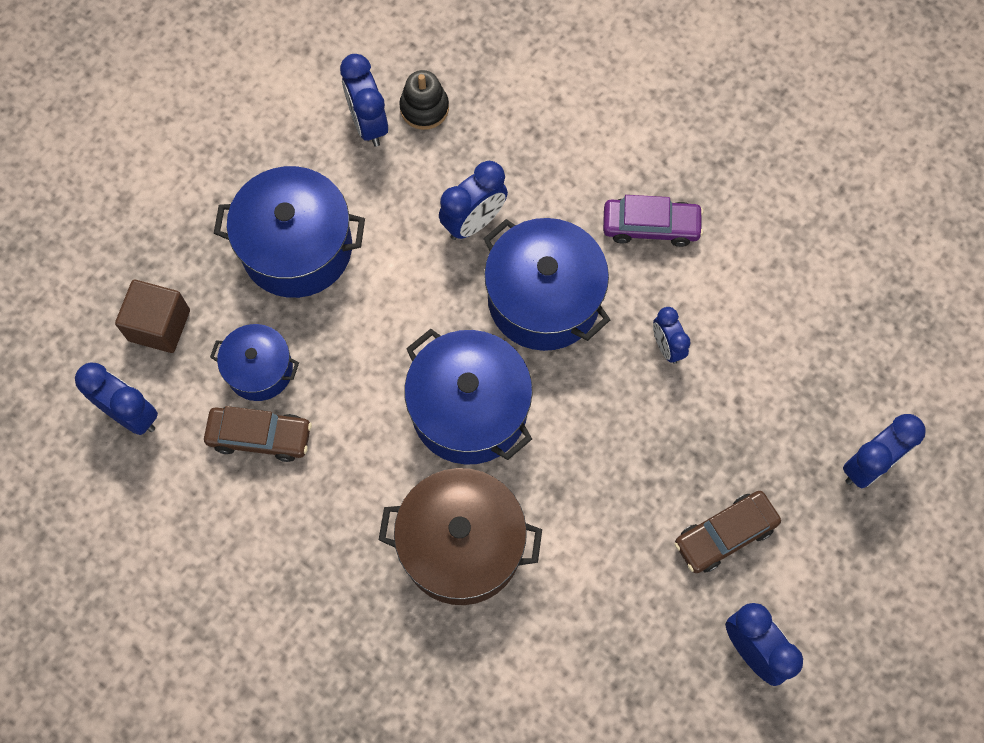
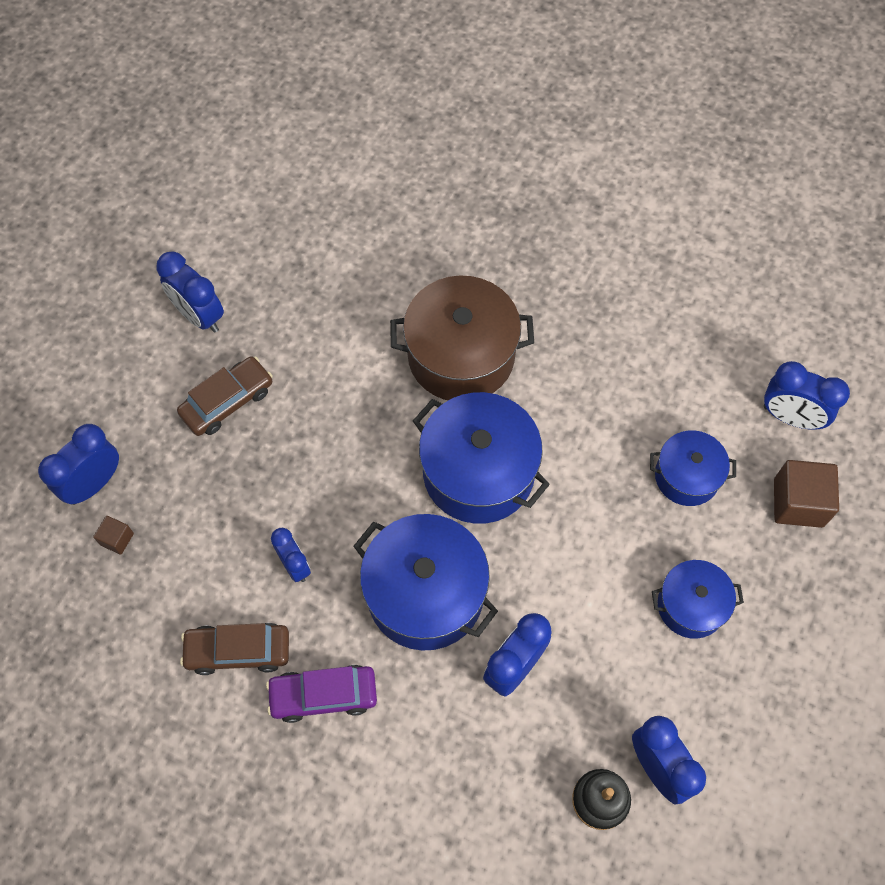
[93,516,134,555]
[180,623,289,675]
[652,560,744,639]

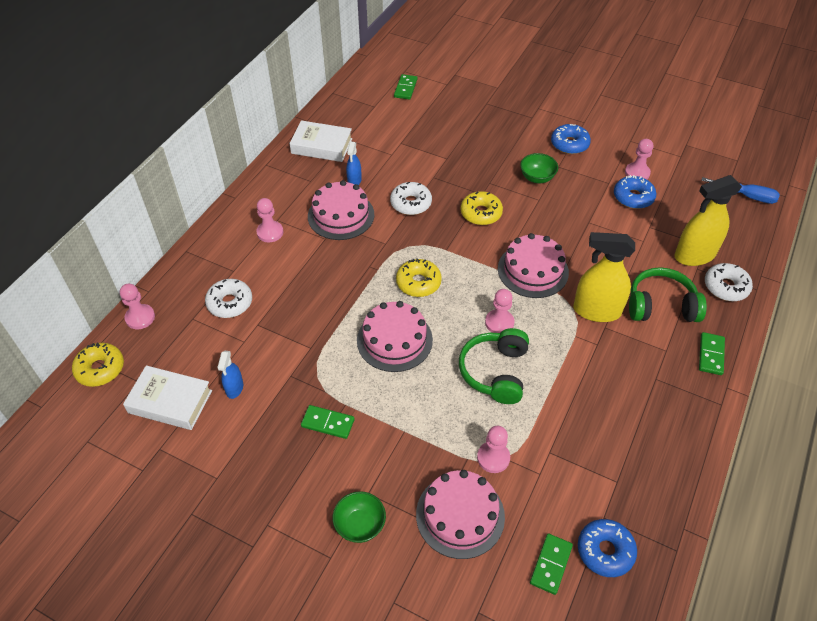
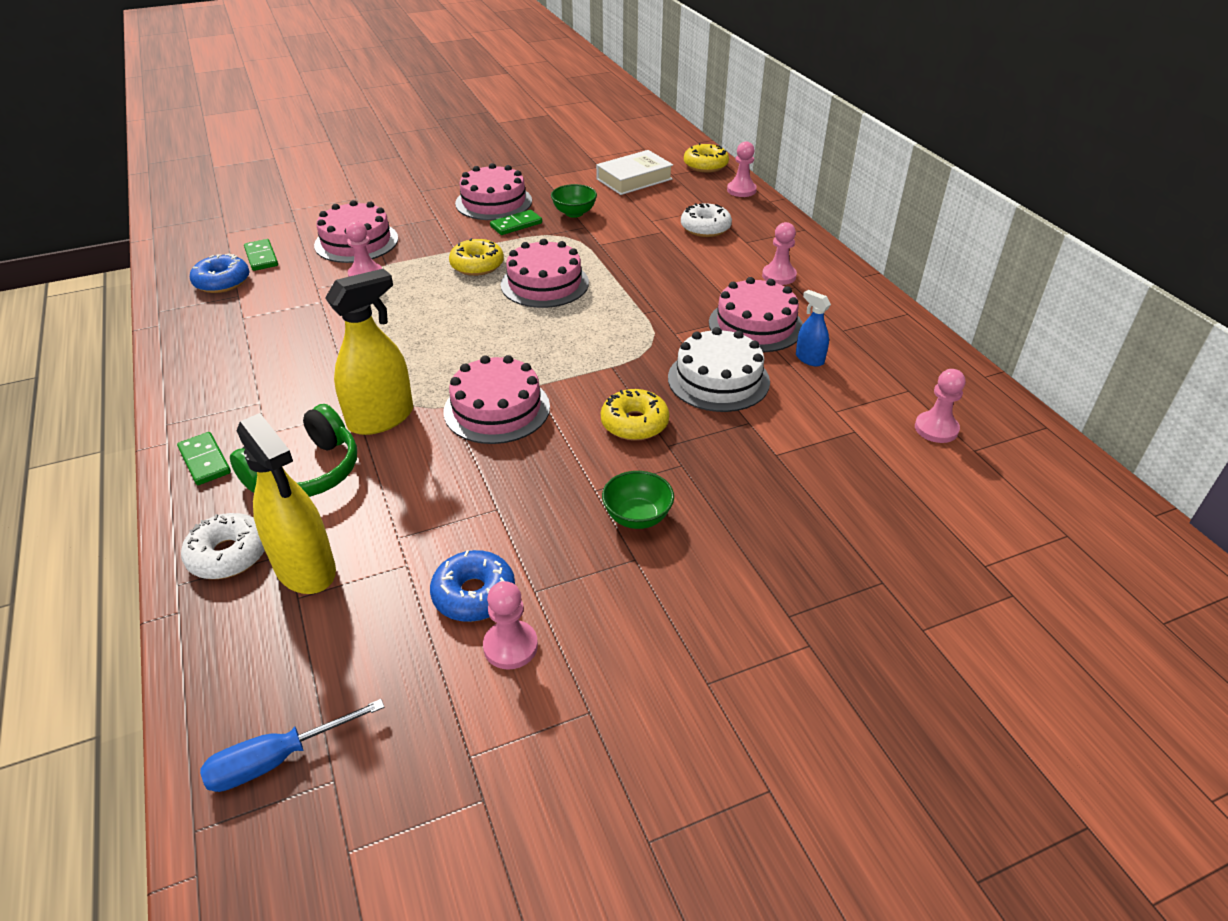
[217,351,243,399] (first image)
[289,120,353,162] (first image)
[394,74,418,100] (first image)
[459,328,529,404] (first image)
[551,124,591,154] (first image)
[455,163,532,220]
[551,184,597,218]
[449,238,504,276]
[915,369,965,443]
[668,327,770,412]
[236,413,336,594]

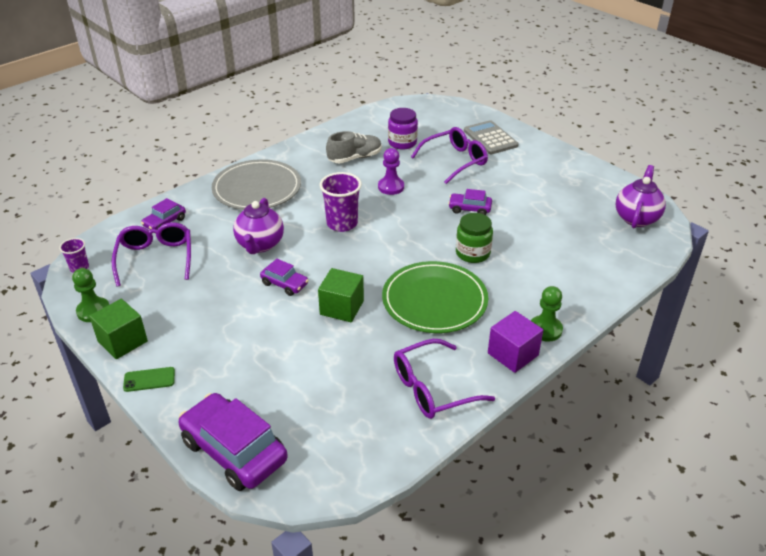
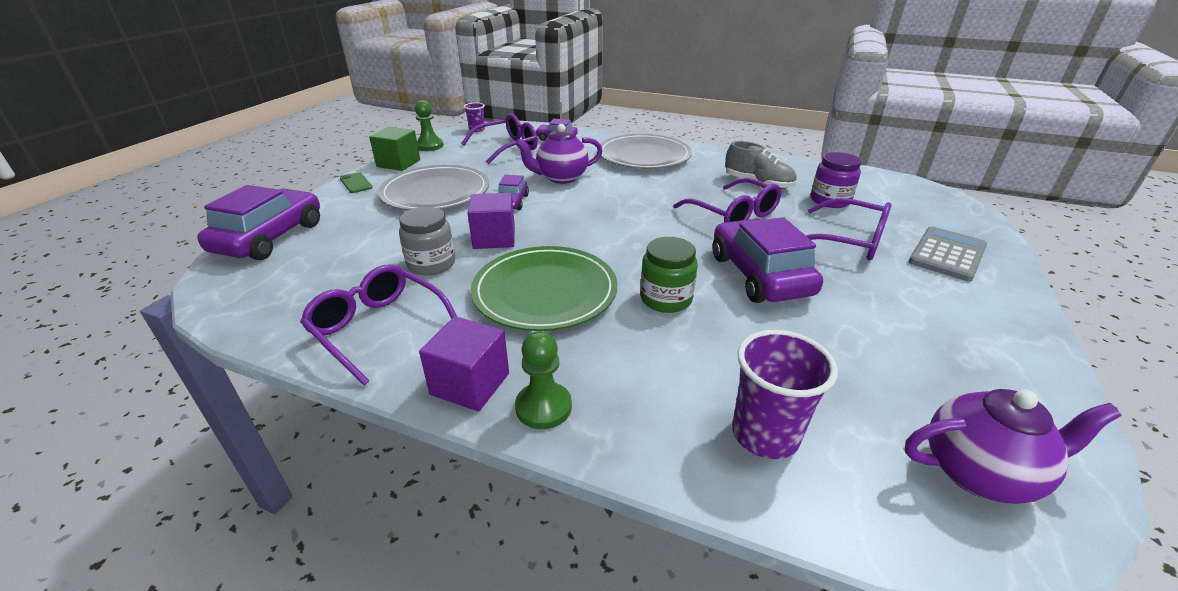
[378,165,489,211]
[399,207,455,275]
[732,330,838,459]
[673,178,781,223]
[468,193,515,249]
[712,217,823,303]

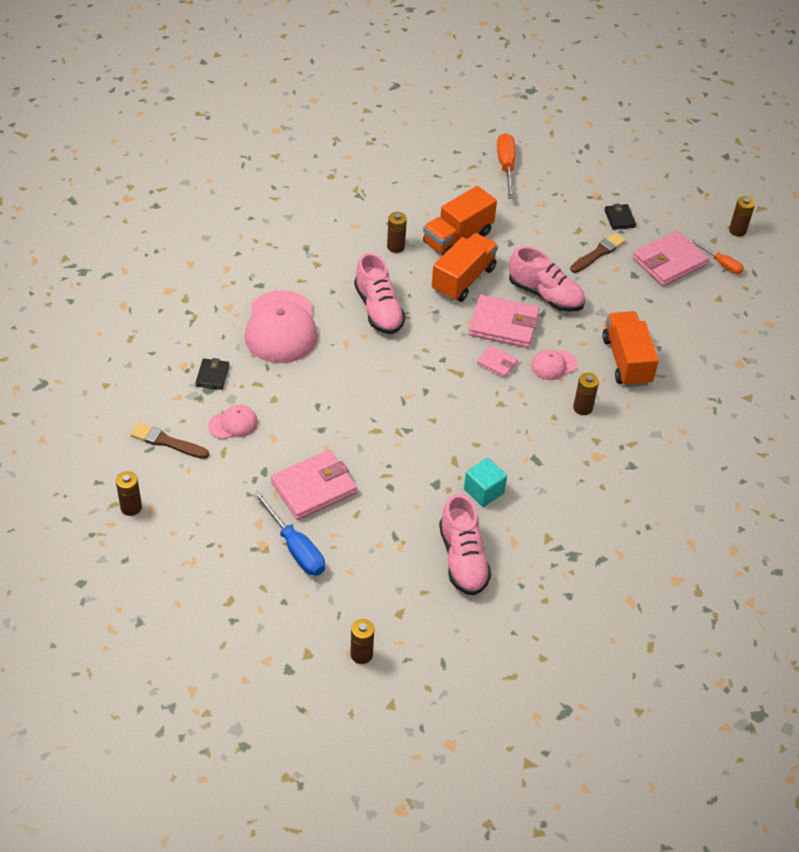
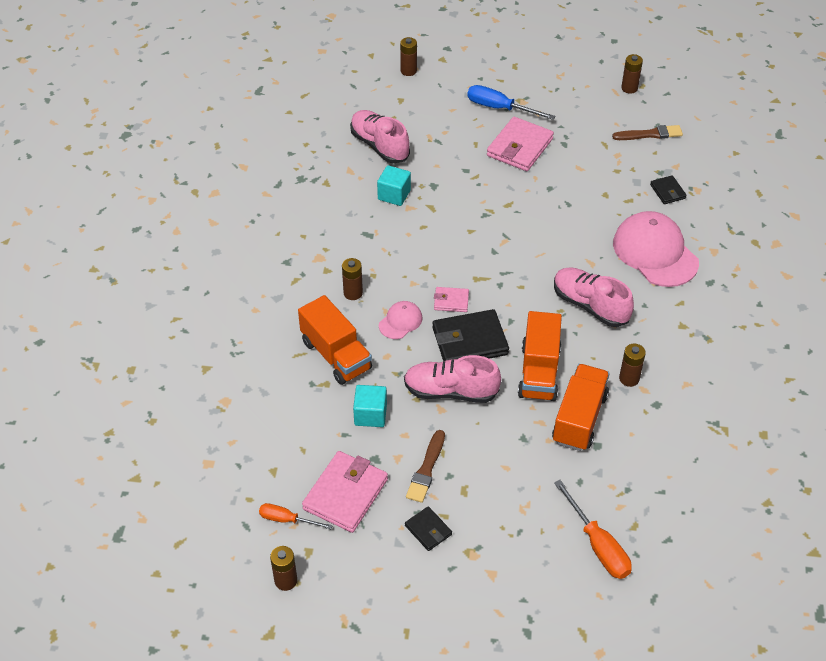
[208,405,258,439] (first image)
[353,385,387,427]
[432,309,509,361]

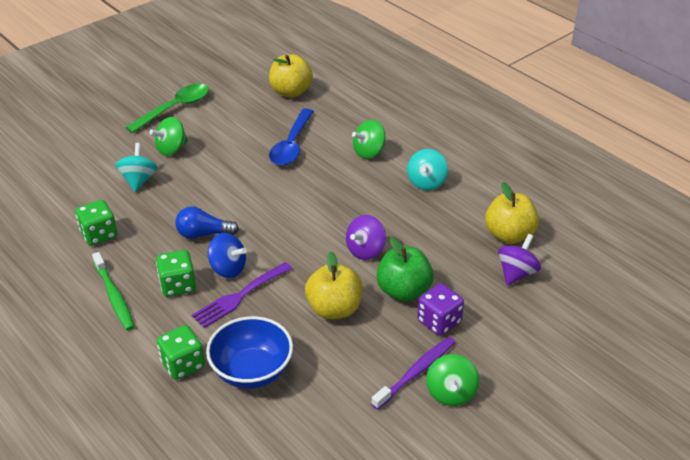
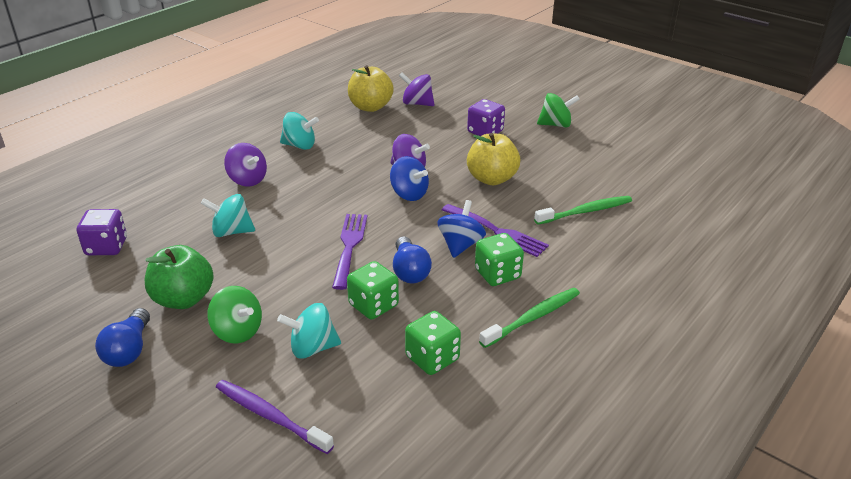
[332,214,367,290]
[390,156,429,201]
[347,261,399,320]
[216,380,334,454]
[145,245,214,309]
[95,308,150,367]
[534,196,632,225]
[77,209,127,255]
[201,194,255,237]
[224,143,267,187]

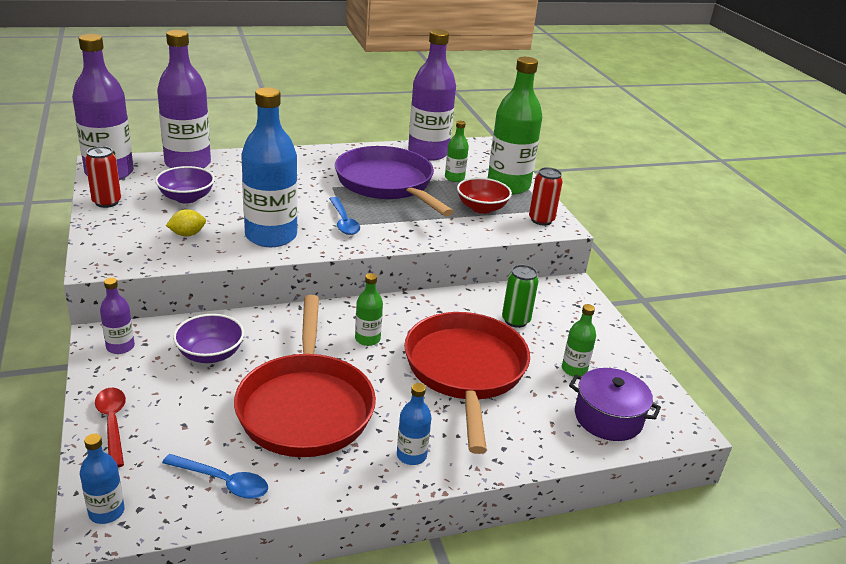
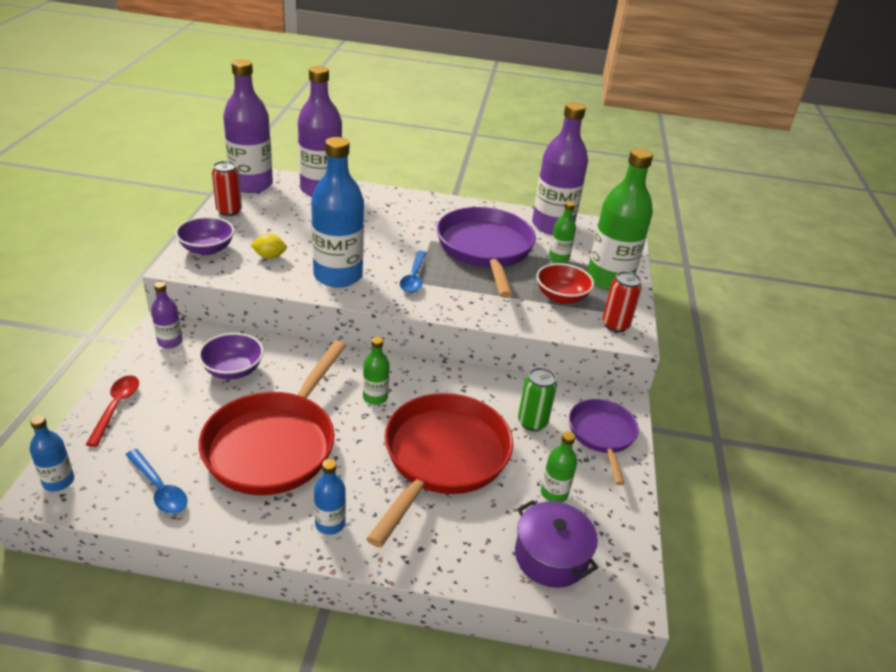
[569,399,639,485]
[175,217,234,255]

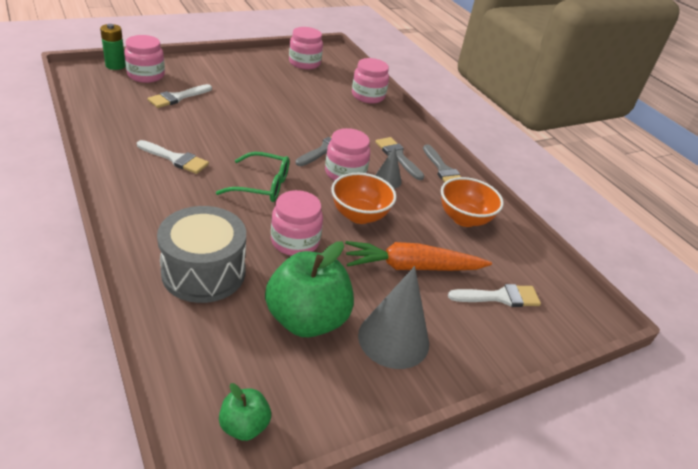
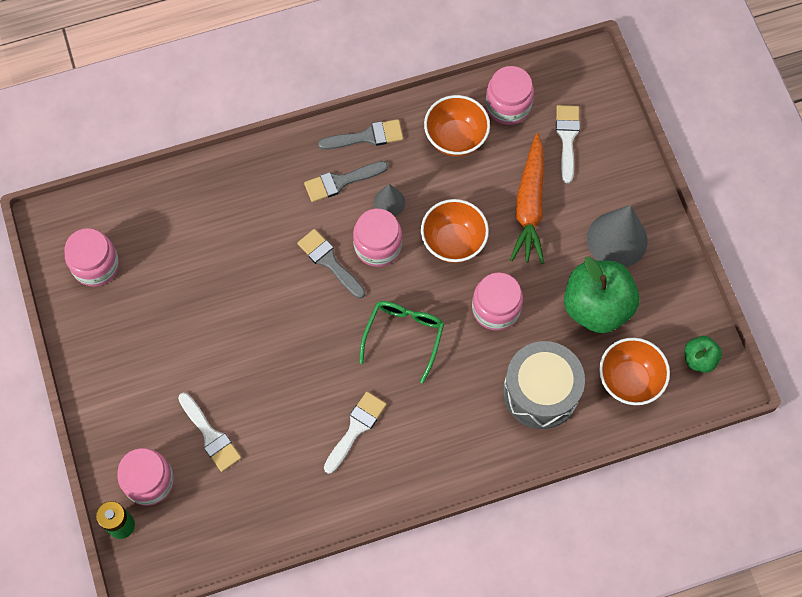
[599,338,670,405]
[485,66,534,125]

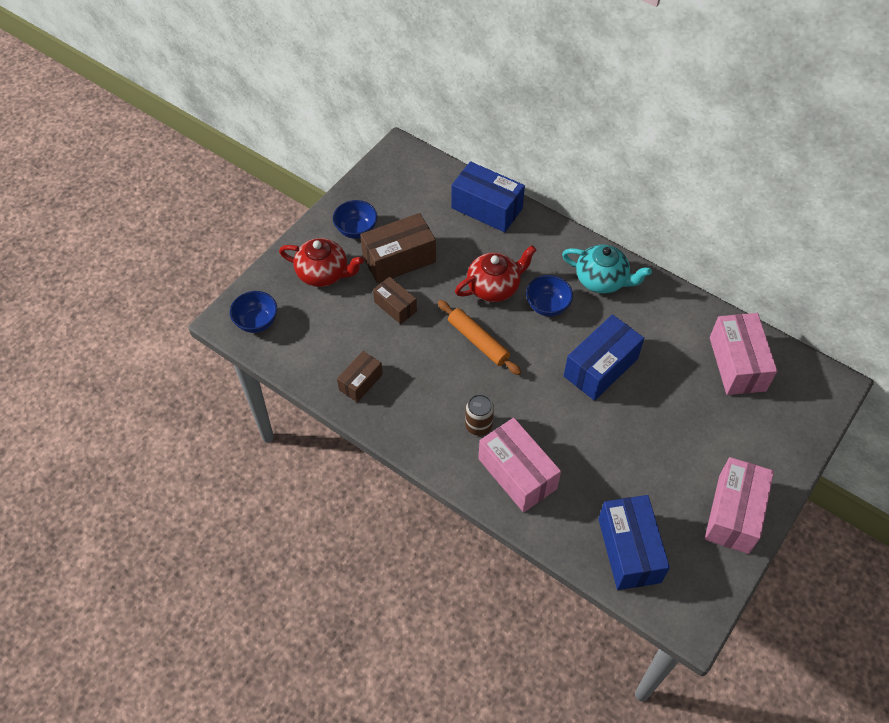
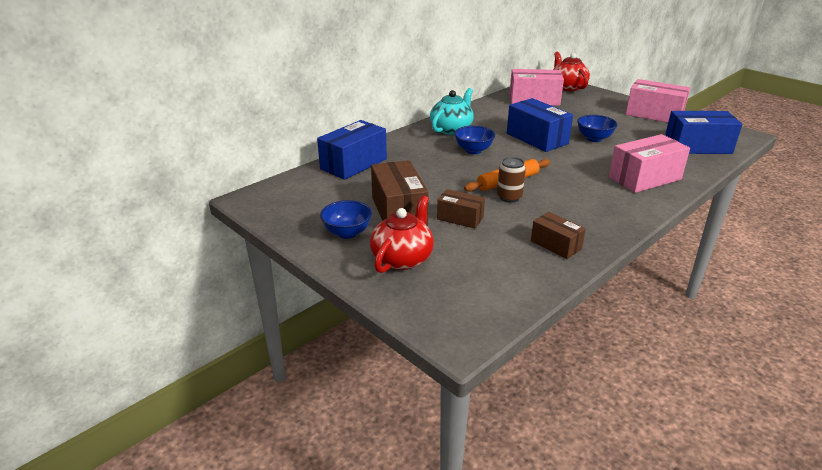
[577,115,618,142]
[553,52,590,91]
[497,157,526,203]
[437,189,485,229]

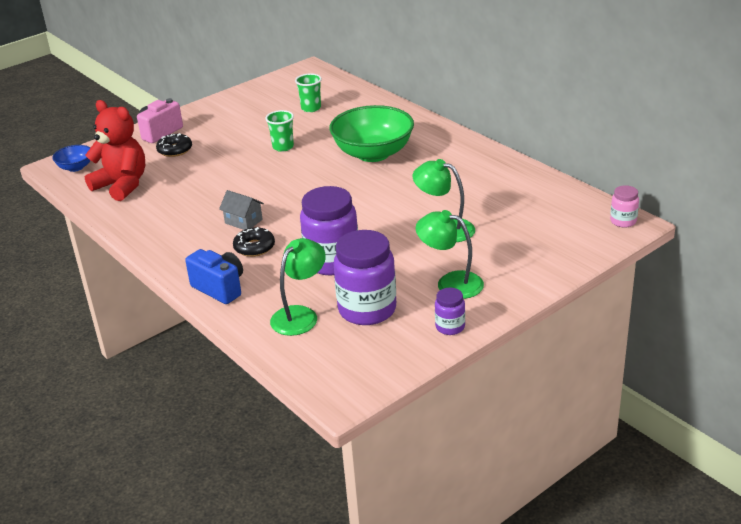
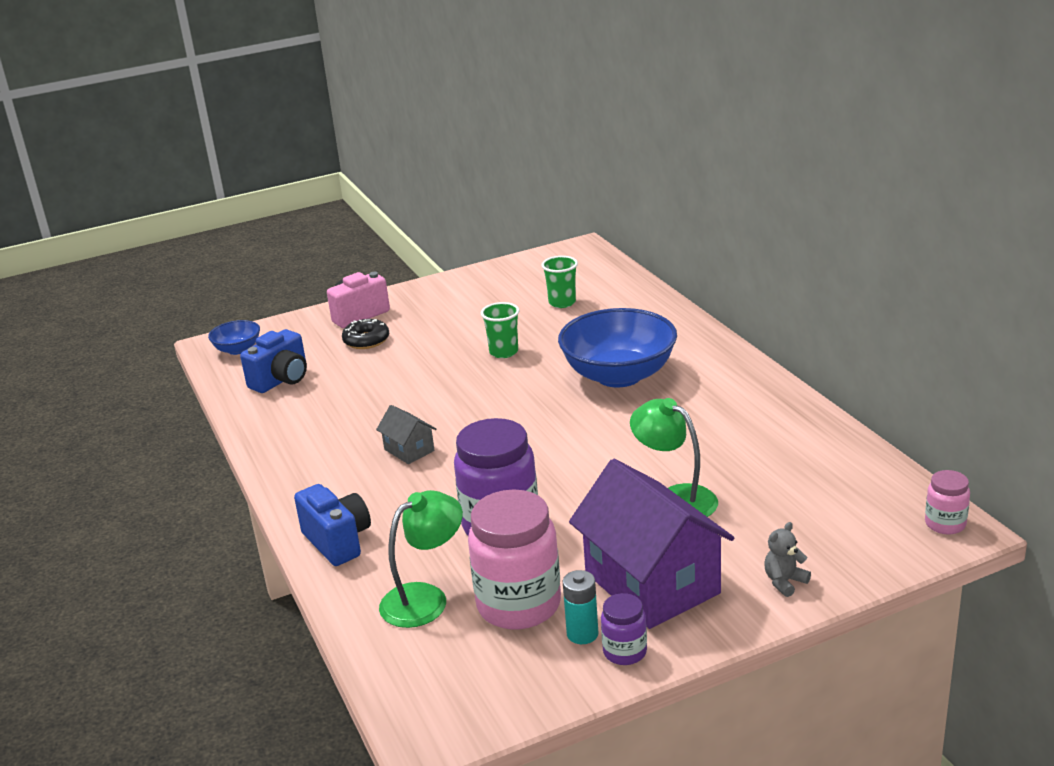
[233,227,275,257] (first image)
[563,570,599,644]
[764,522,811,597]
[240,329,307,393]
[569,459,734,629]
[558,308,677,388]
[468,490,561,629]

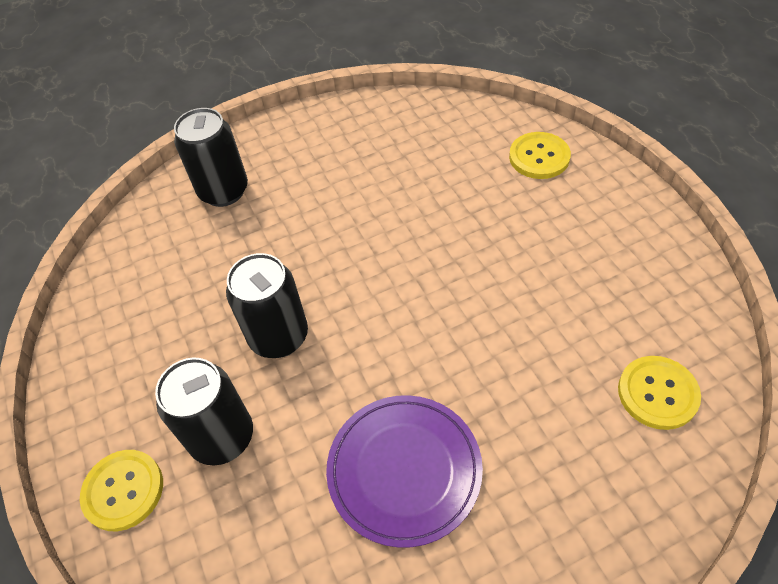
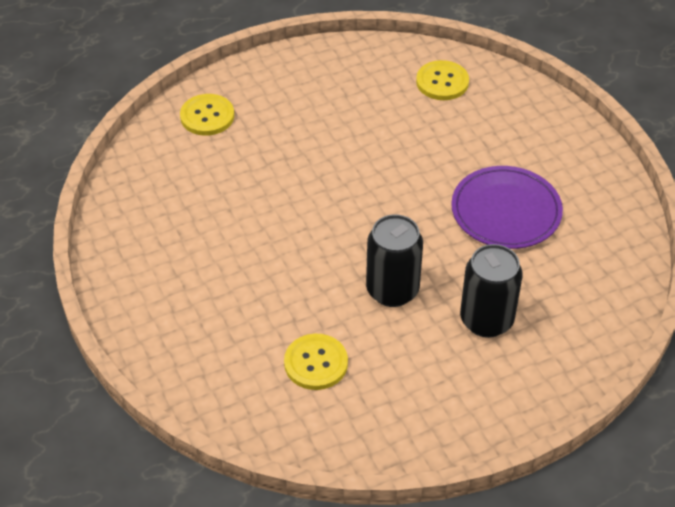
[174,108,248,207] (first image)
[284,334,348,390]

